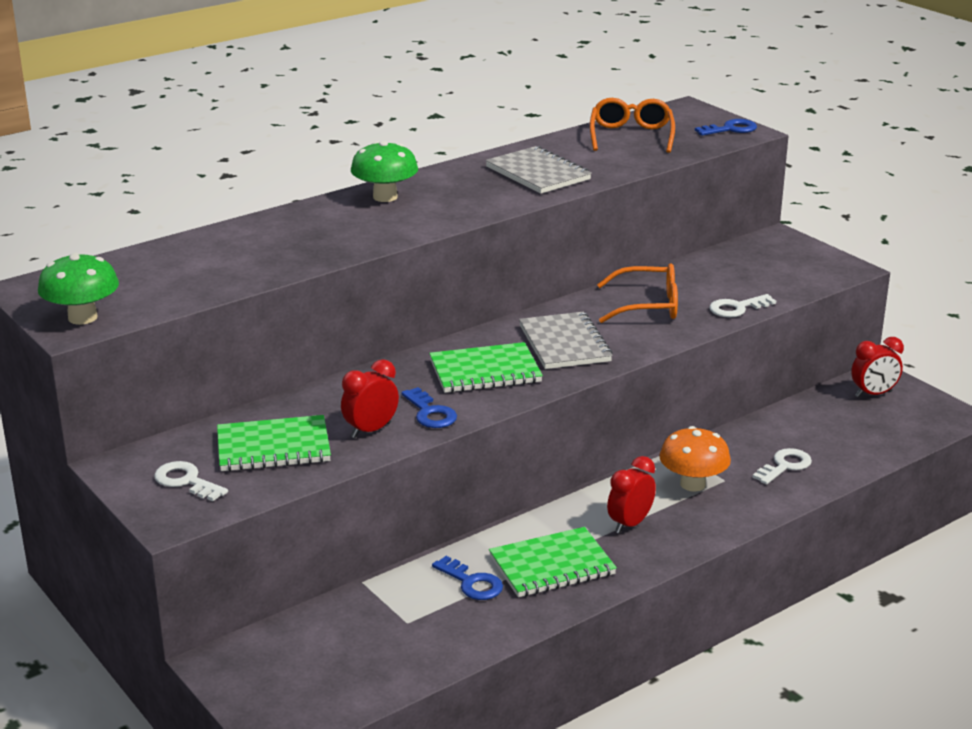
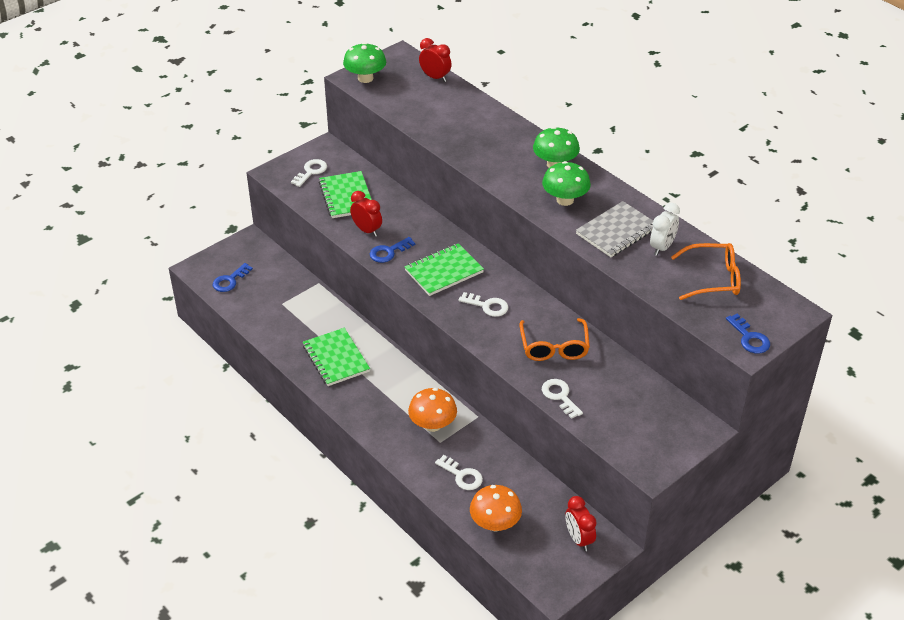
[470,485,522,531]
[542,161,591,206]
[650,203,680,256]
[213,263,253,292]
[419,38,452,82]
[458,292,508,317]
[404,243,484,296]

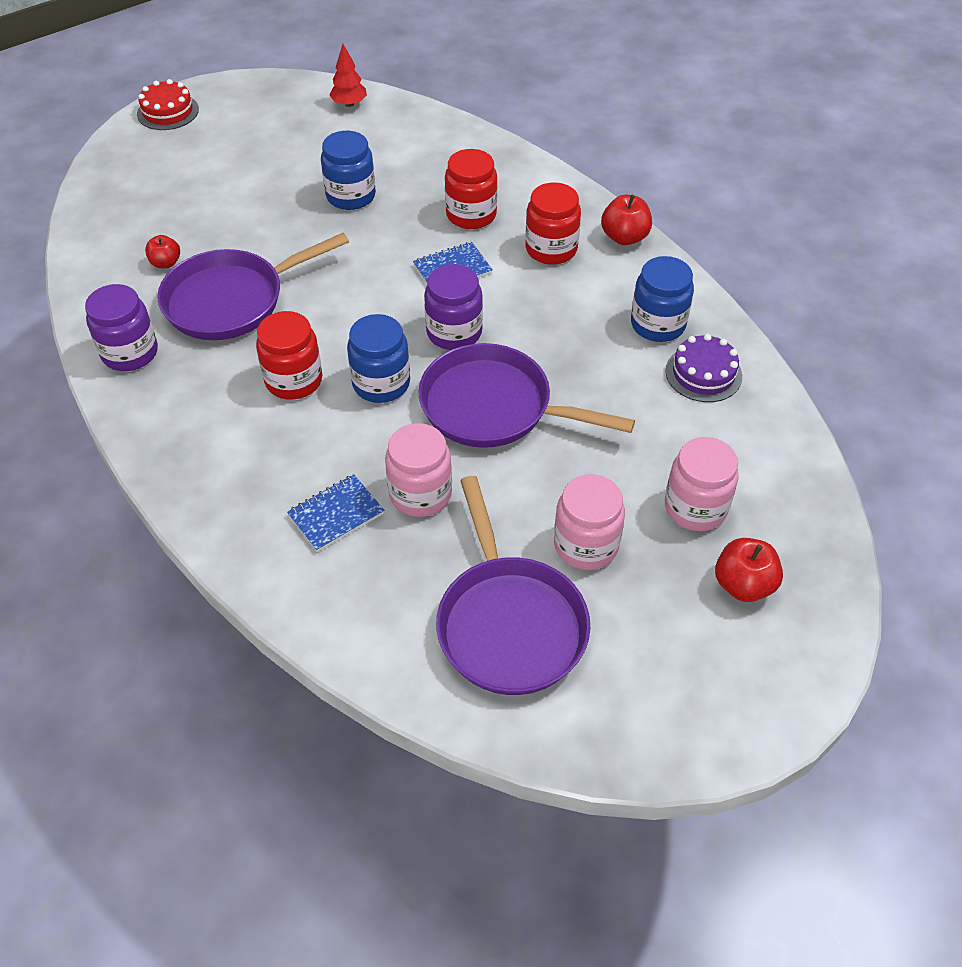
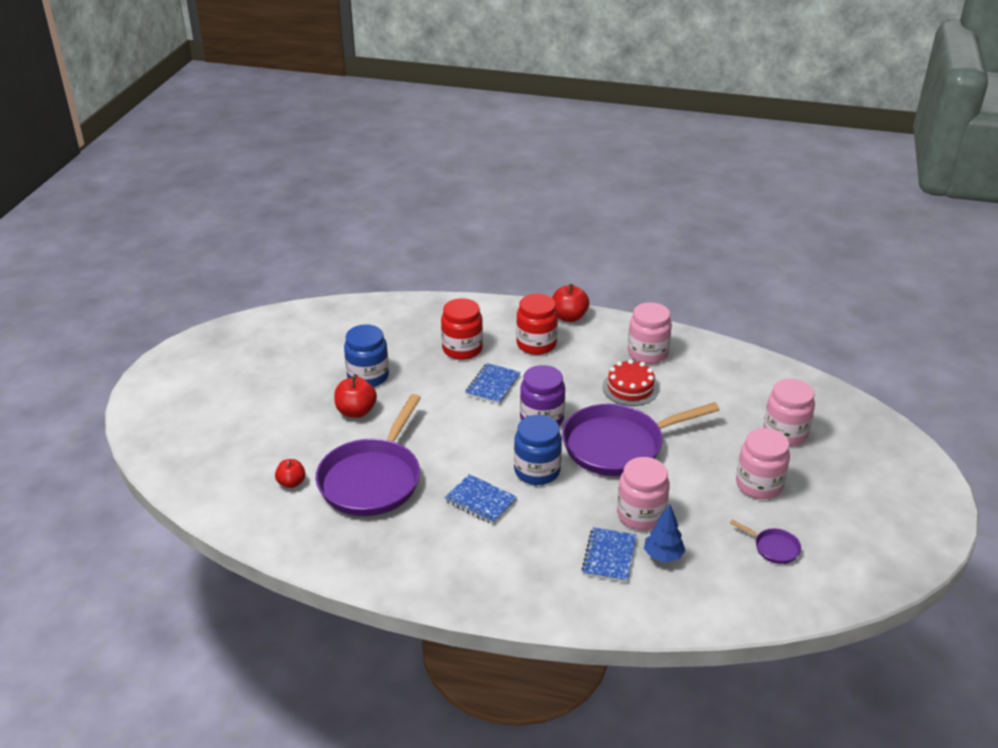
[85,284,158,371] (first image)
[329,44,367,107] (first image)
[665,334,742,402] (first image)
[644,504,686,563]
[602,359,659,406]
[334,376,377,418]
[444,474,517,524]
[628,302,672,364]
[730,520,801,564]

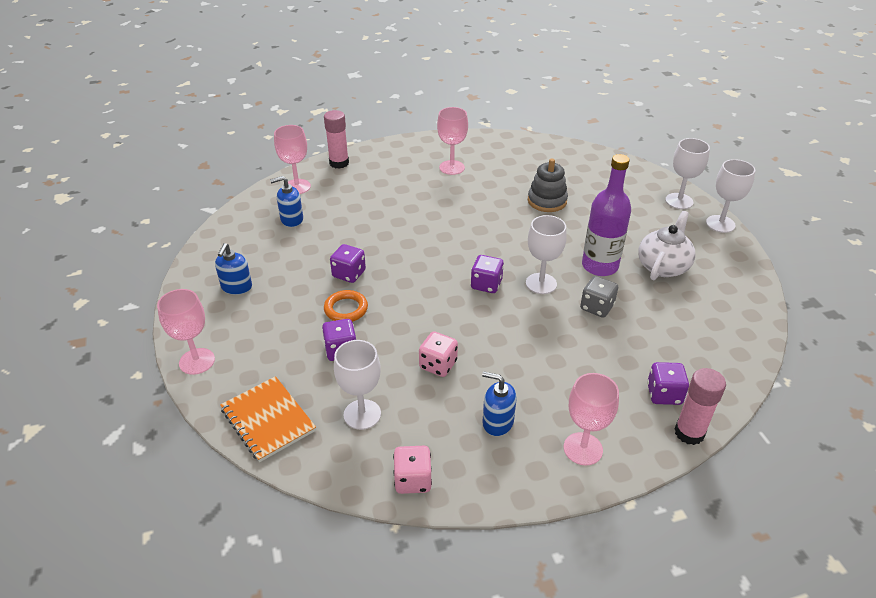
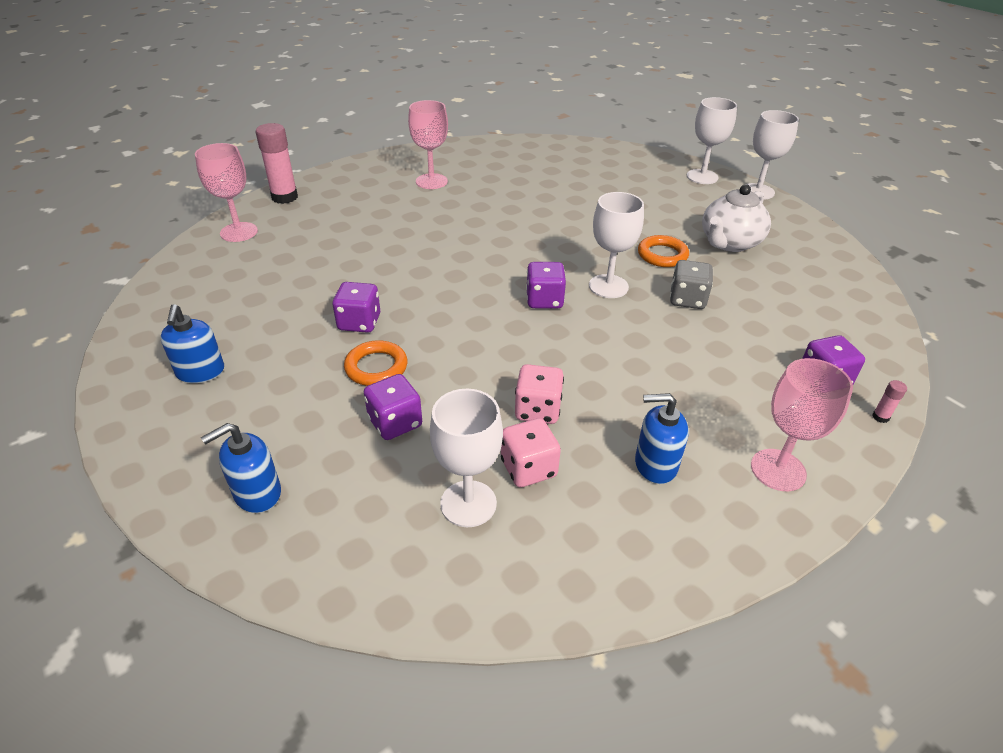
[157,289,215,375] (first image)
[220,376,316,462] (first image)
[528,159,568,212] (first image)
[201,423,281,513]
[501,418,561,487]
[638,235,689,267]
[702,184,771,252]
[872,380,907,423]

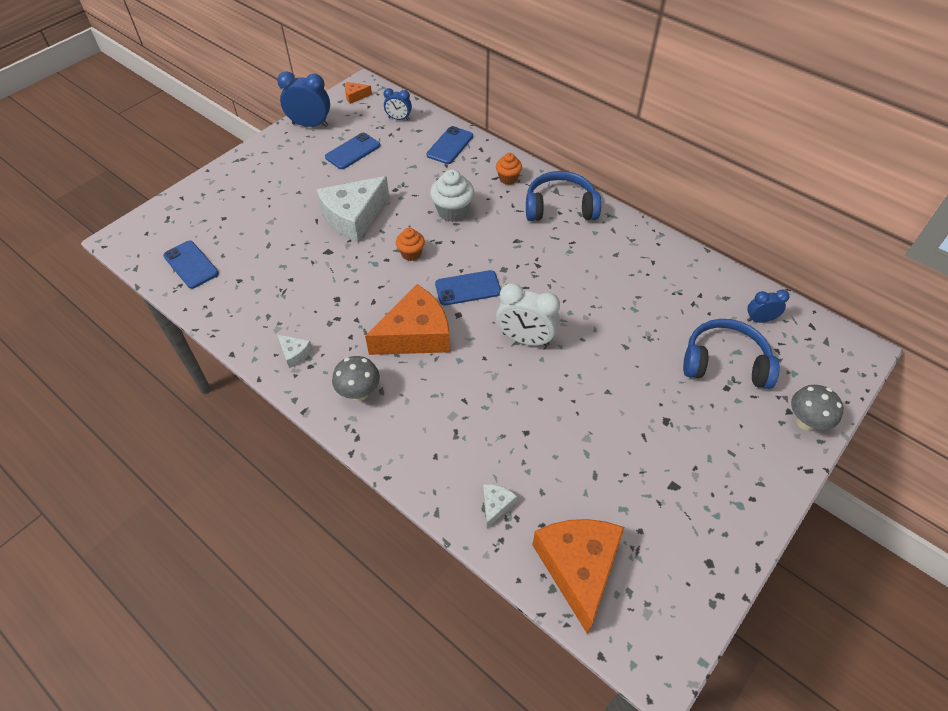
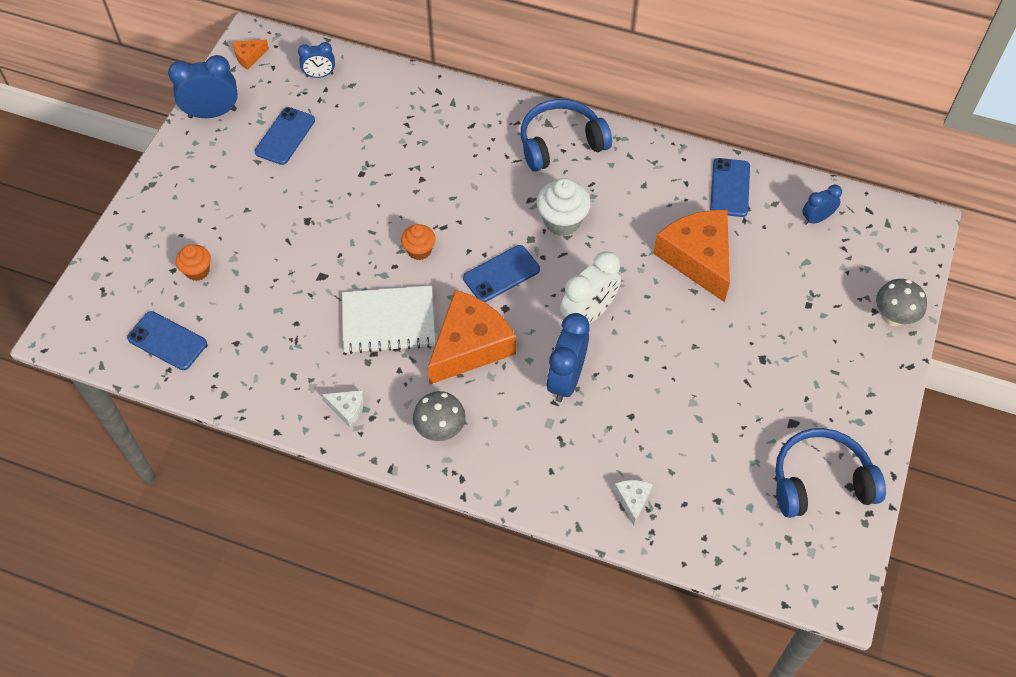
[316,176,389,242] (first image)
[342,286,436,354]
[547,313,589,402]
[710,158,750,217]
[537,178,591,236]
[176,245,211,281]
[653,210,730,302]
[775,428,886,518]
[560,251,621,324]

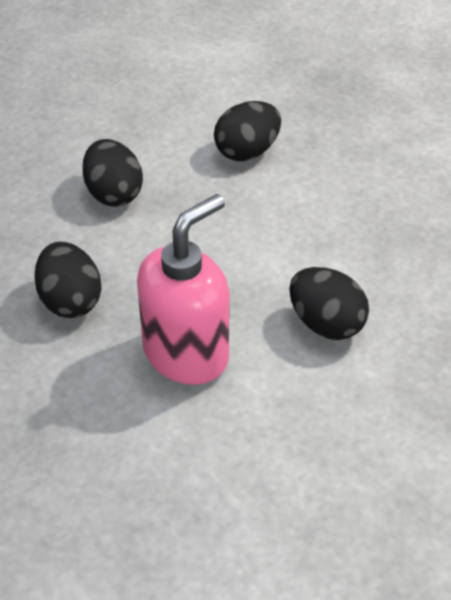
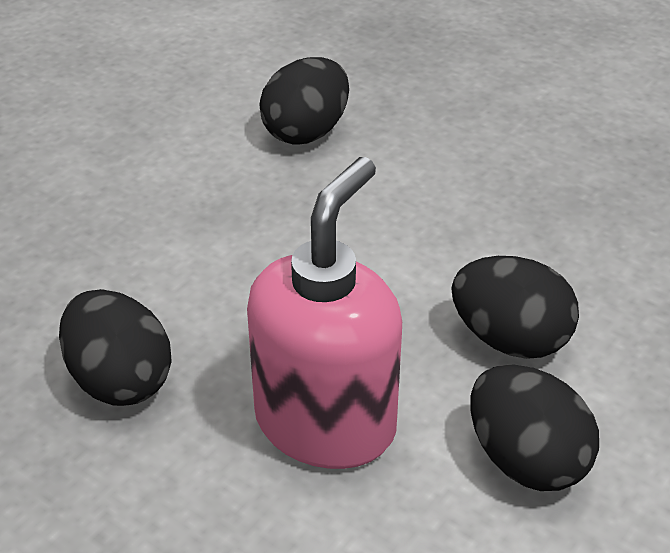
[470,365,599,491]

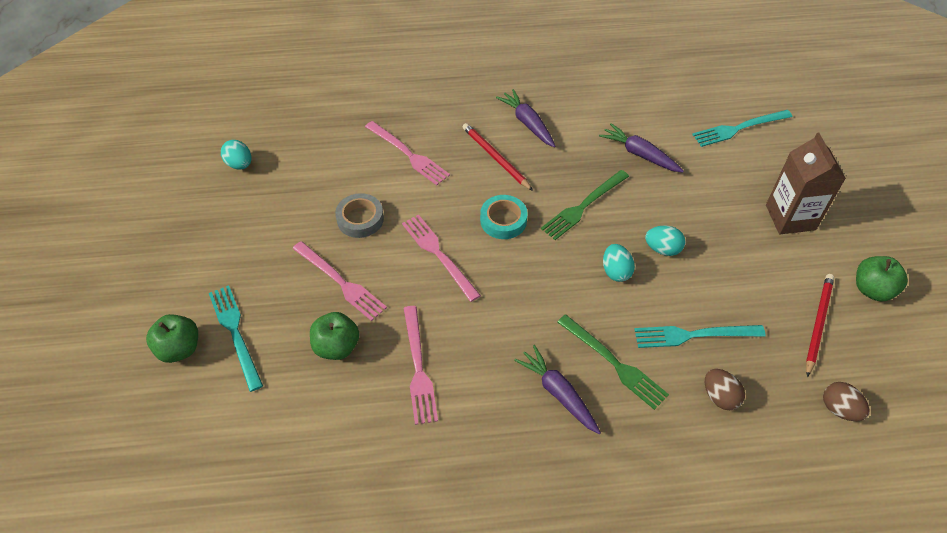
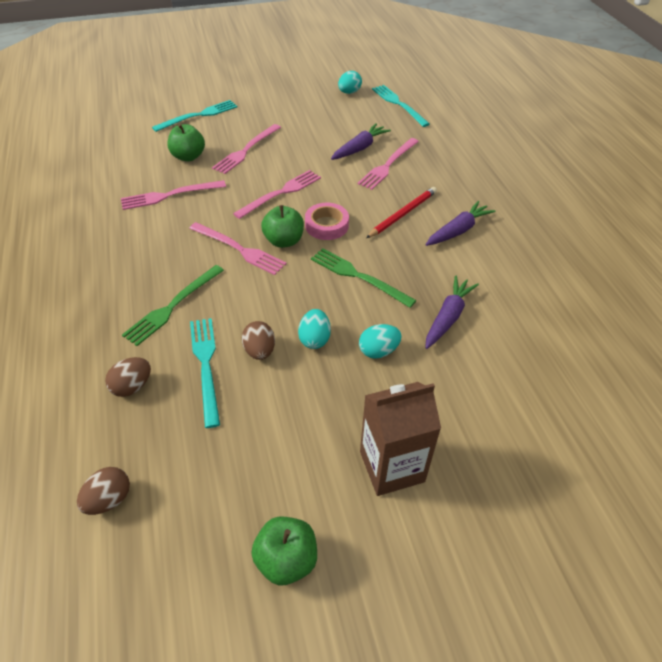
[335,193,384,238] (first image)
[806,274,834,377] (first image)
[189,222,287,275]
[242,321,275,360]
[261,205,304,248]
[331,123,391,160]
[359,324,402,359]
[372,85,430,127]
[305,203,349,240]

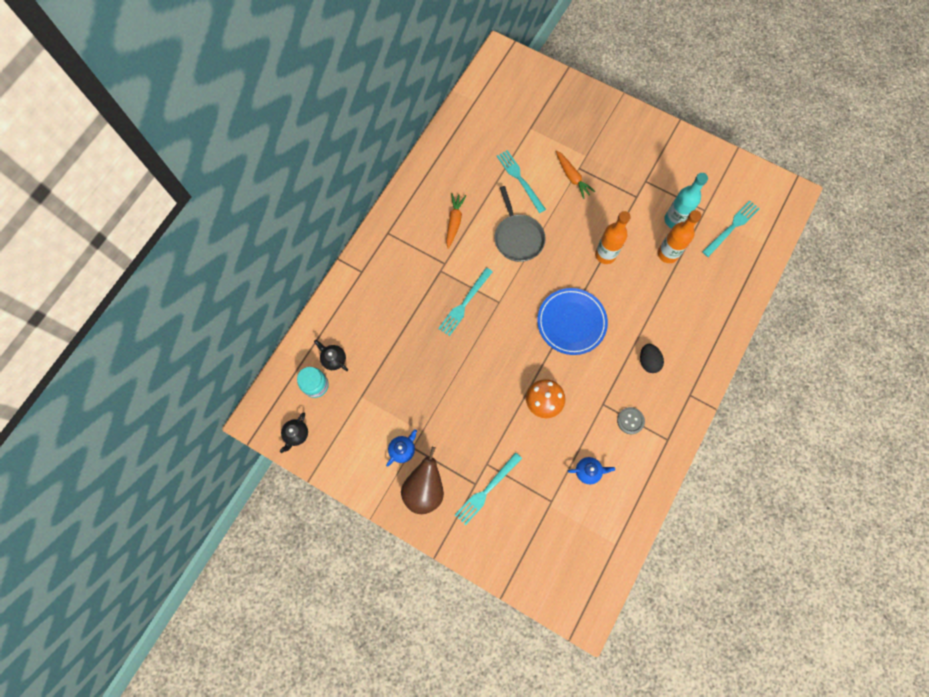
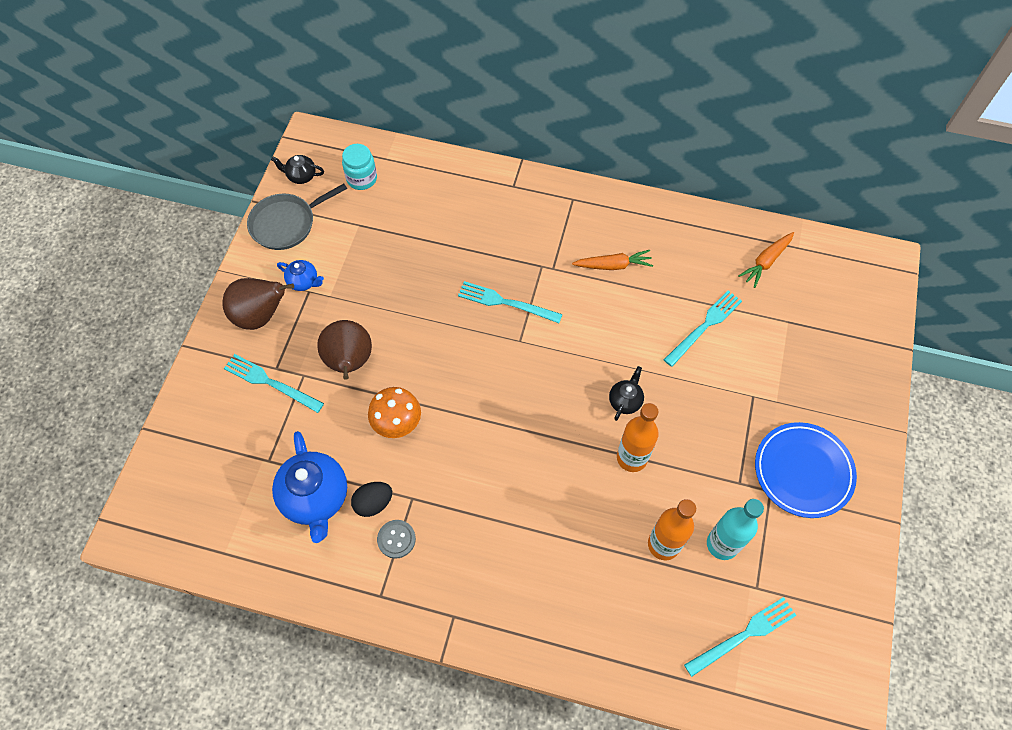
[317,320,372,380]
[609,366,644,421]
[247,184,347,250]
[755,422,857,518]
[739,232,794,288]
[351,482,392,517]
[684,597,797,677]
[272,431,347,543]

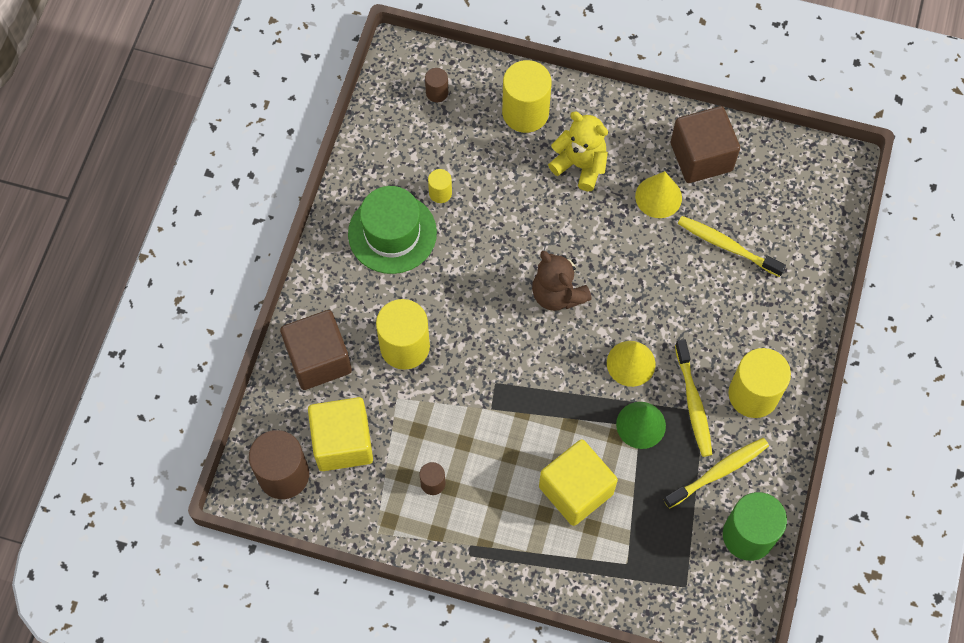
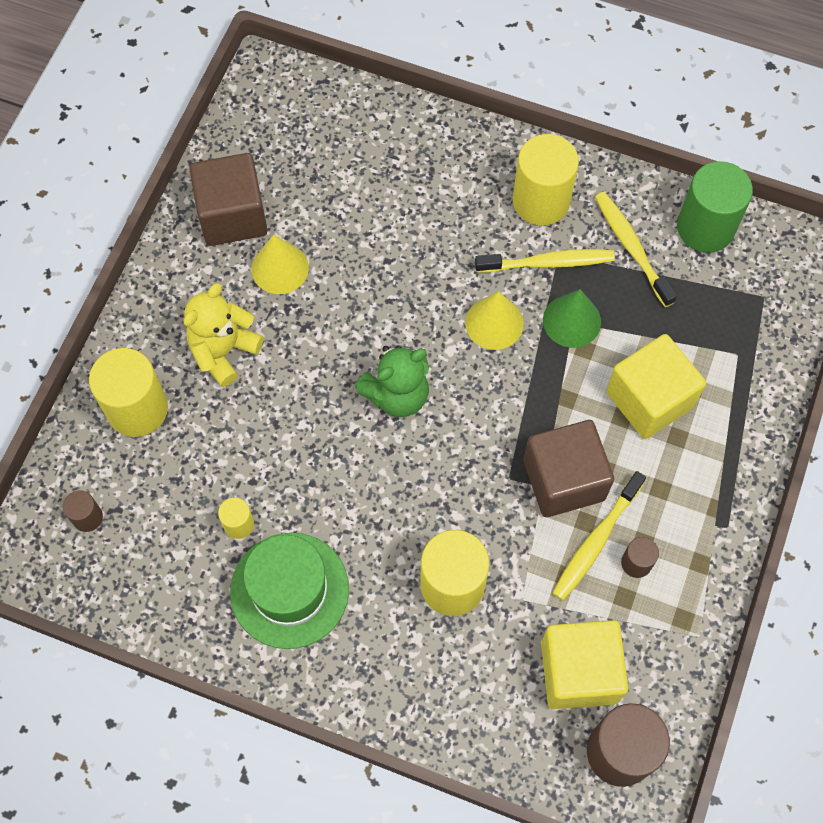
[524,420,614,517]
[552,471,646,601]
[355,345,429,417]

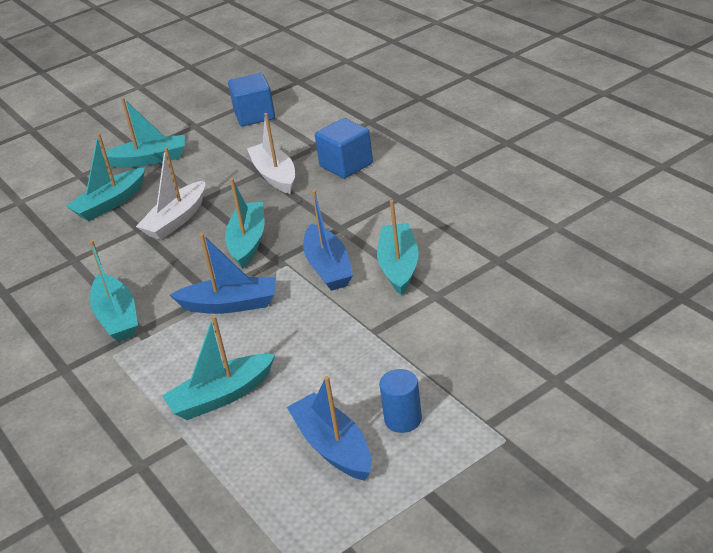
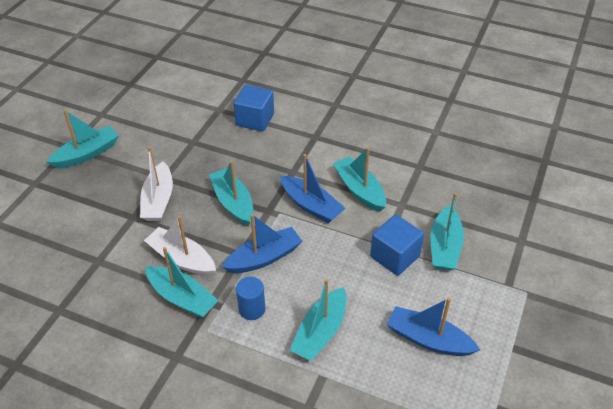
[430,193,464,271]
[370,215,424,276]
[144,216,216,276]
[236,277,265,320]

